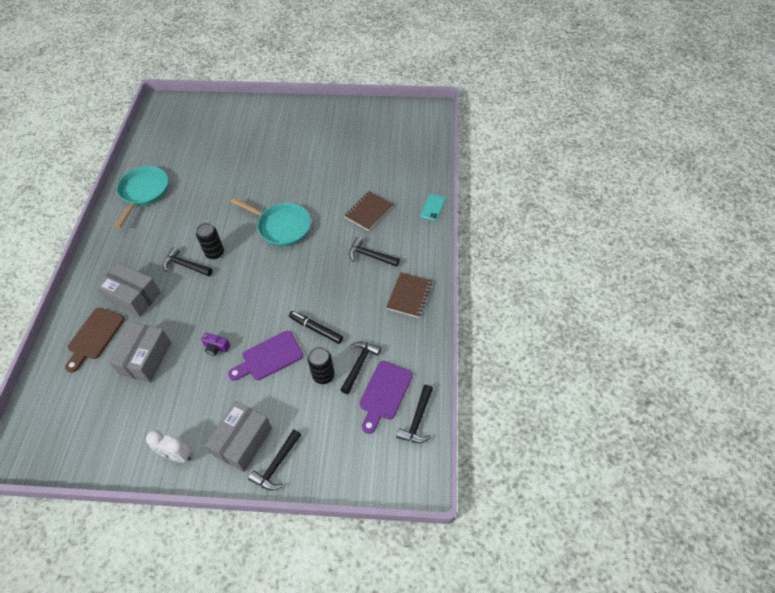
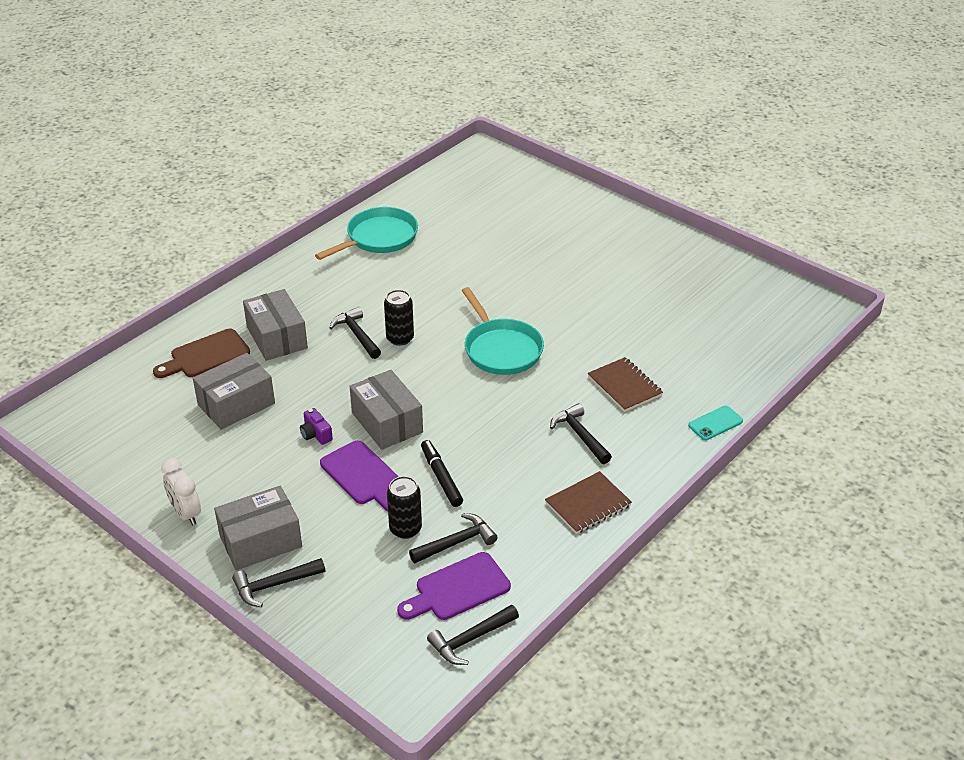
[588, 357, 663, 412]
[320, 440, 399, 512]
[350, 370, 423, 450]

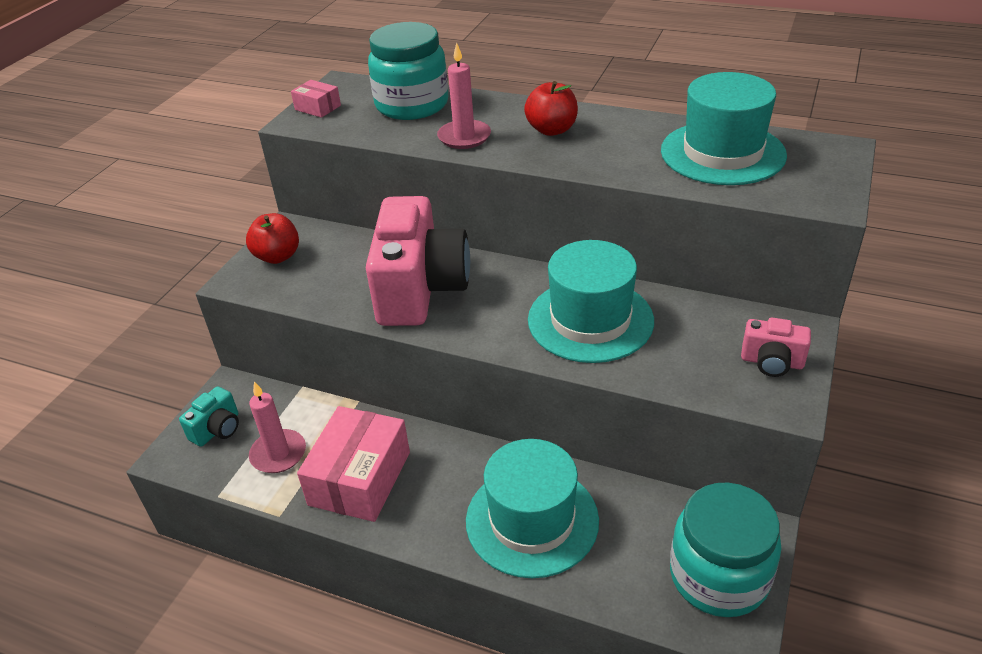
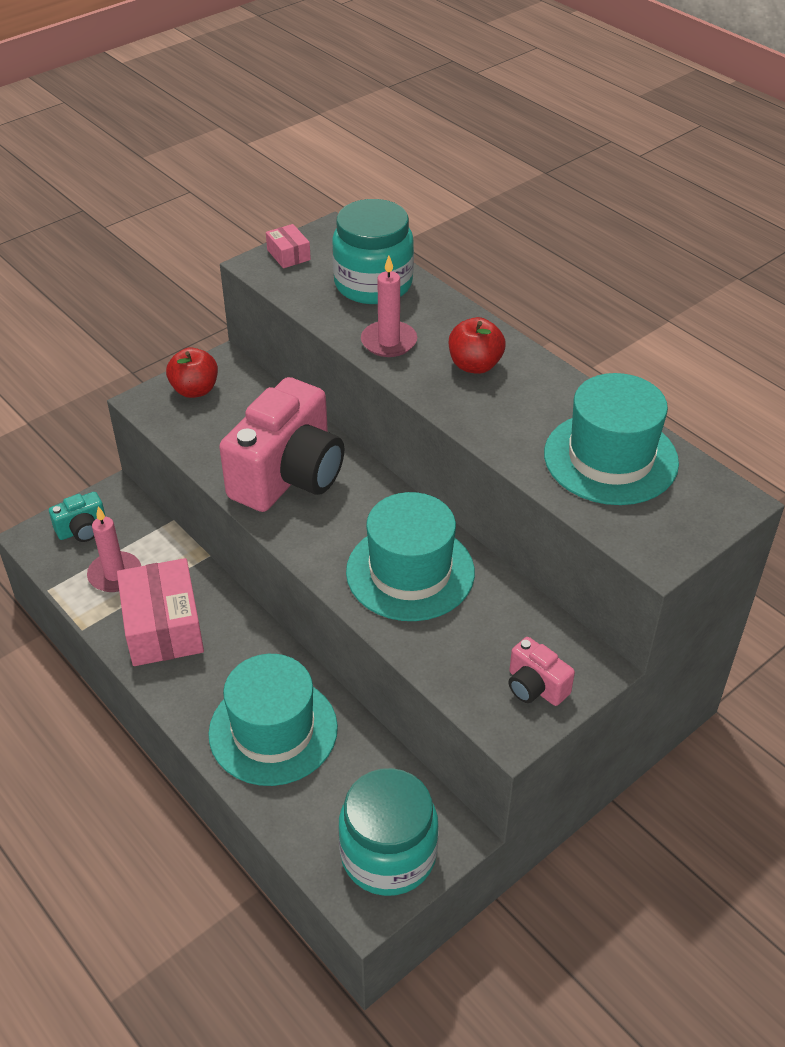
[117, 558, 204, 666]

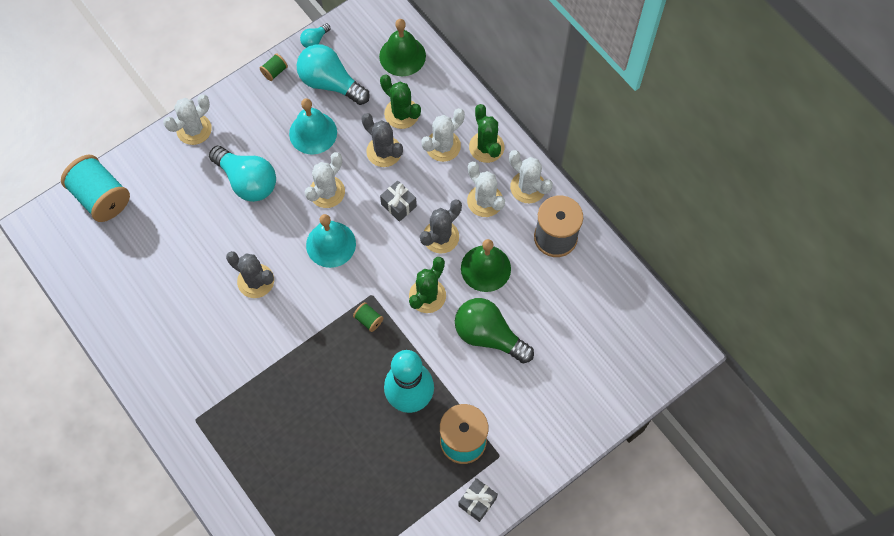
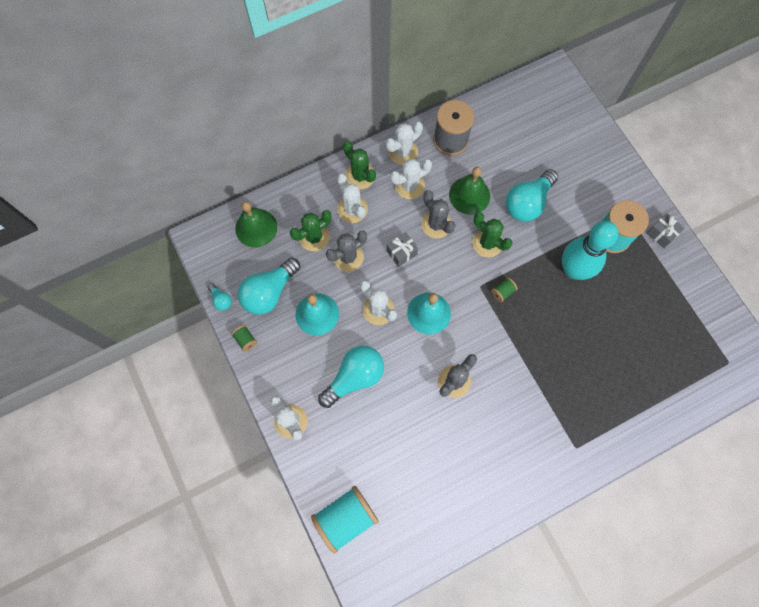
[343, 141, 376, 189]
[506, 169, 558, 222]

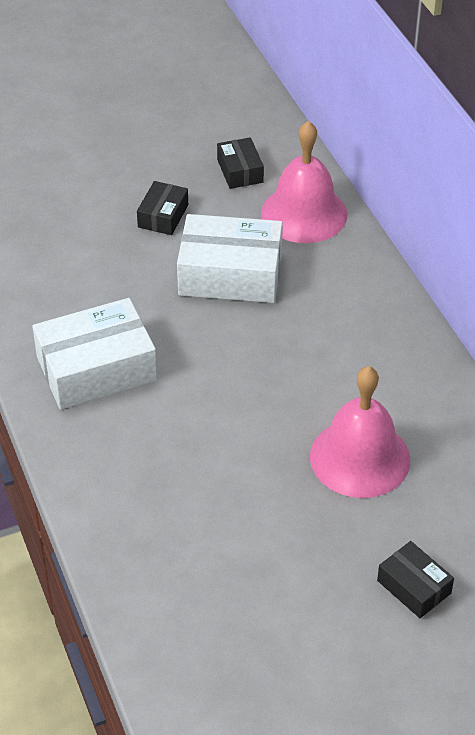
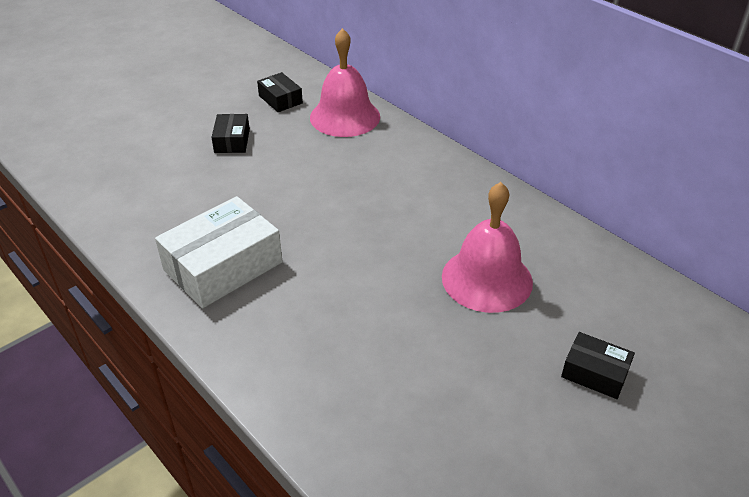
[177, 214, 283, 303] (first image)

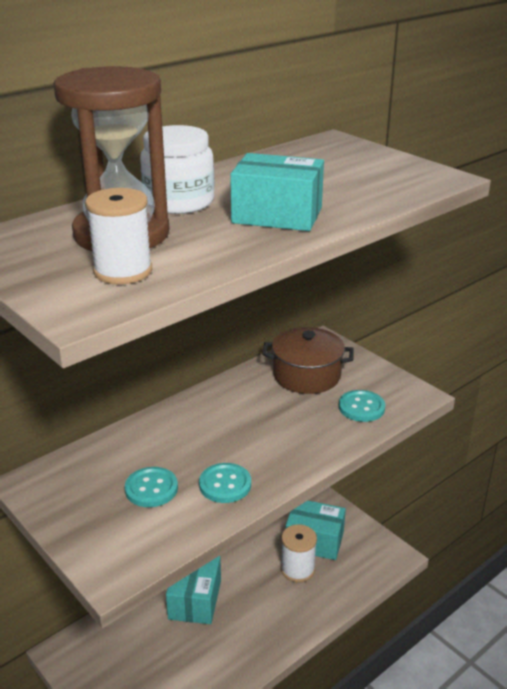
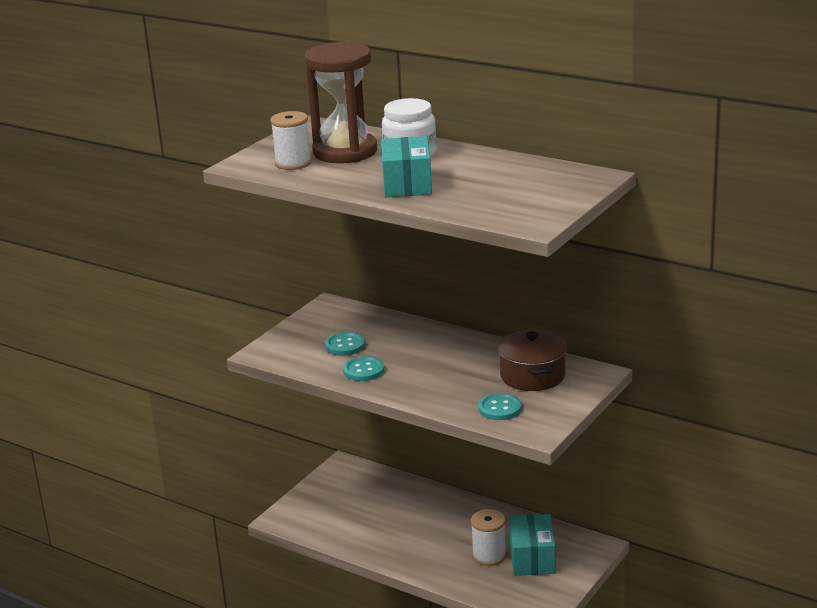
[166, 556, 221, 624] (first image)

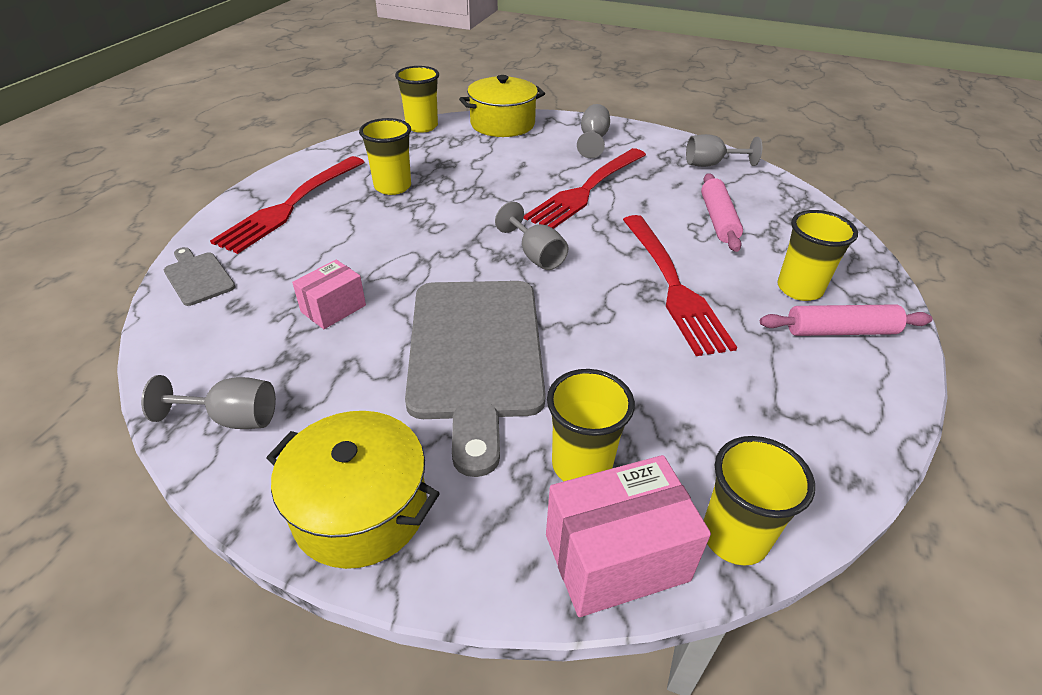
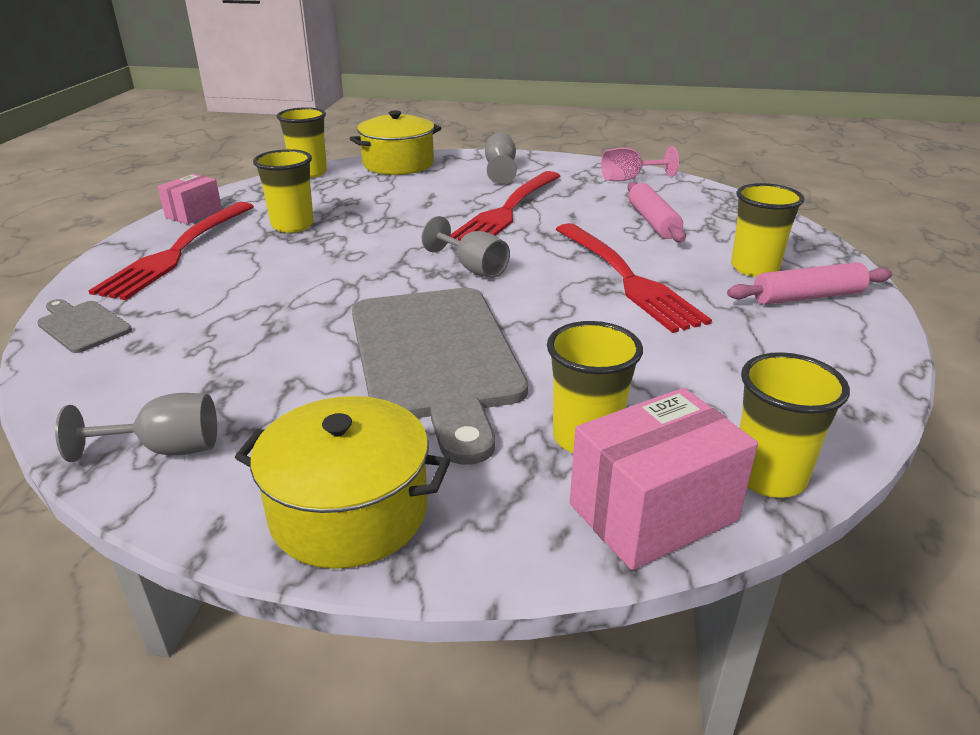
[601, 146, 679, 181]
[158, 174, 222, 224]

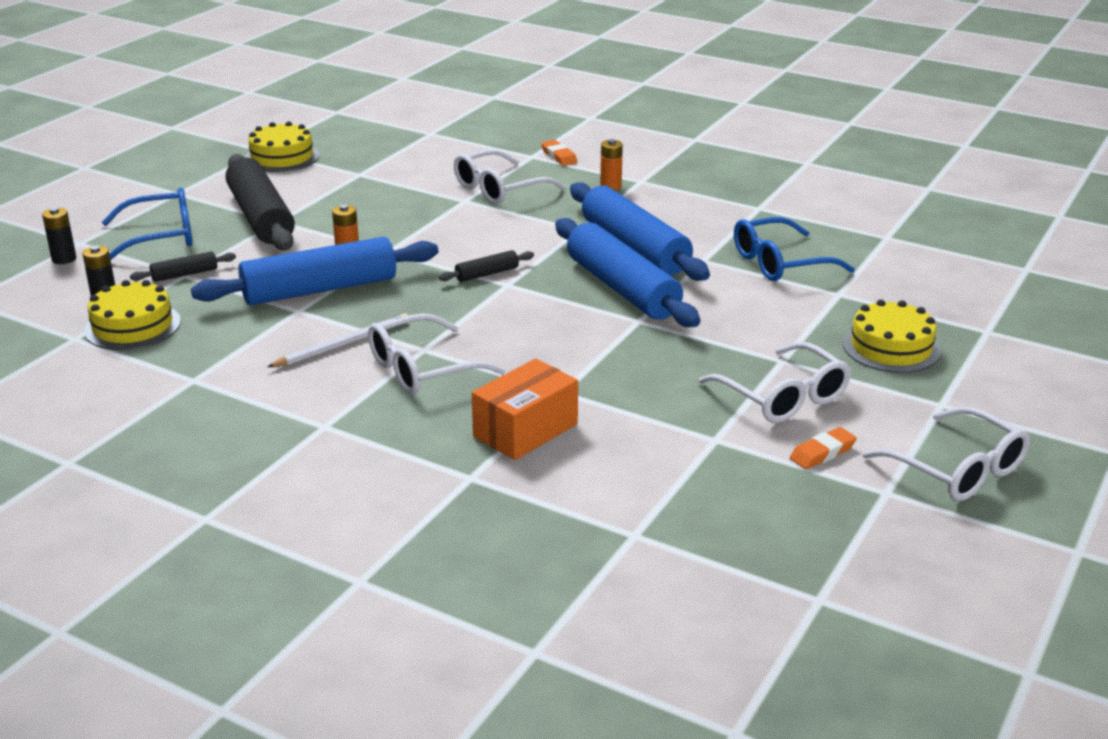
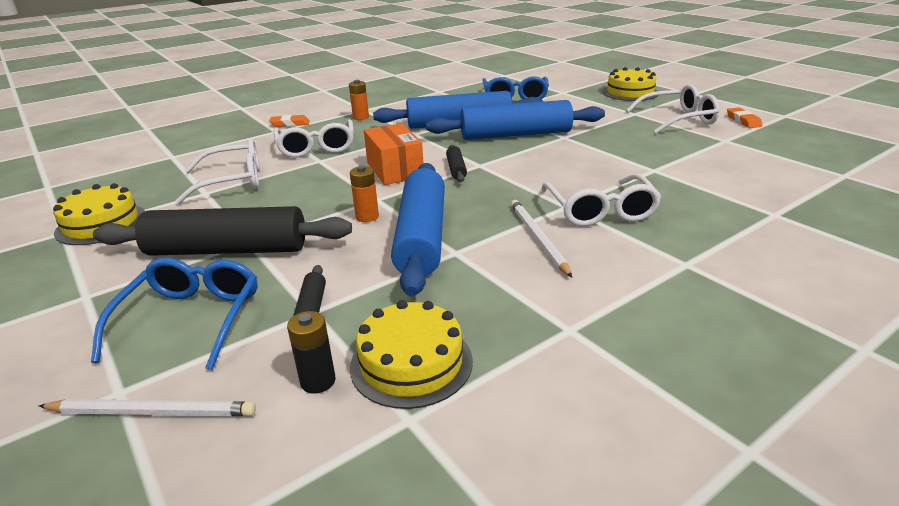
[39, 399, 256, 416]
[364, 123, 424, 185]
[175, 138, 259, 204]

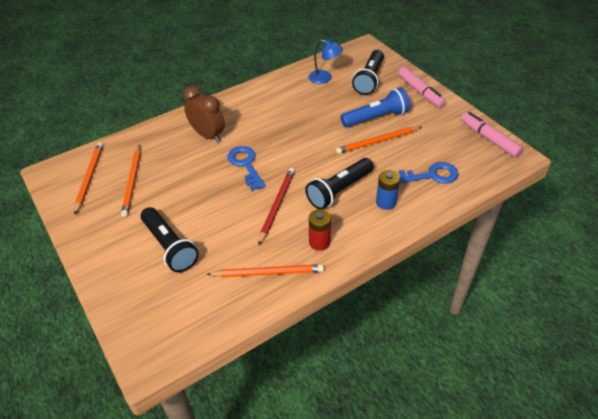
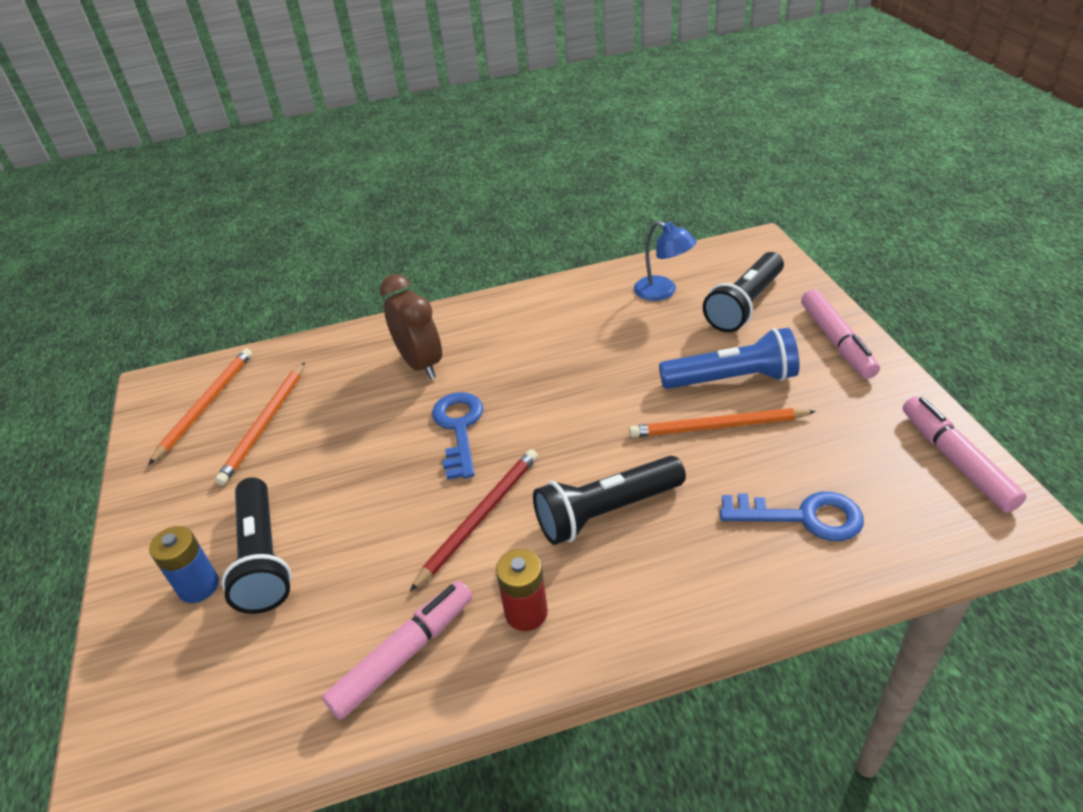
[149, 526, 219, 603]
[322, 581, 472, 720]

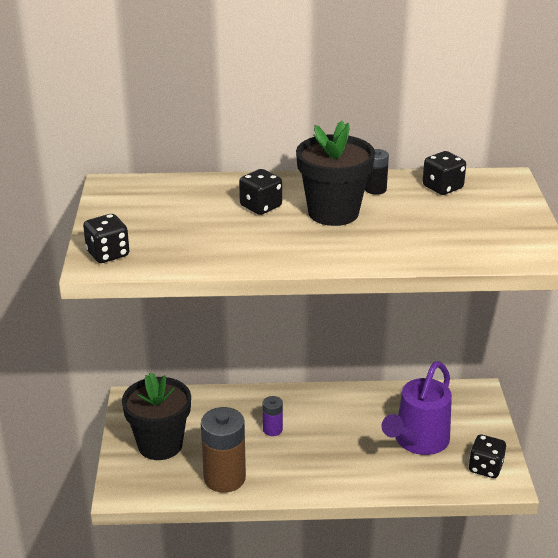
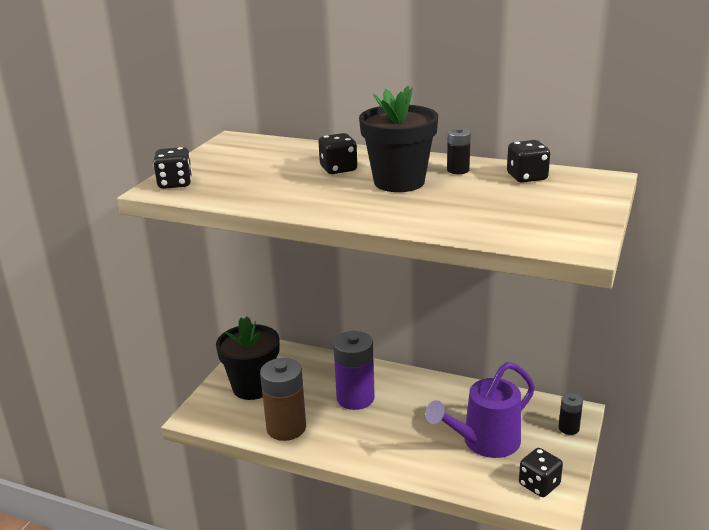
[333, 331, 375, 410]
[559, 393, 583, 435]

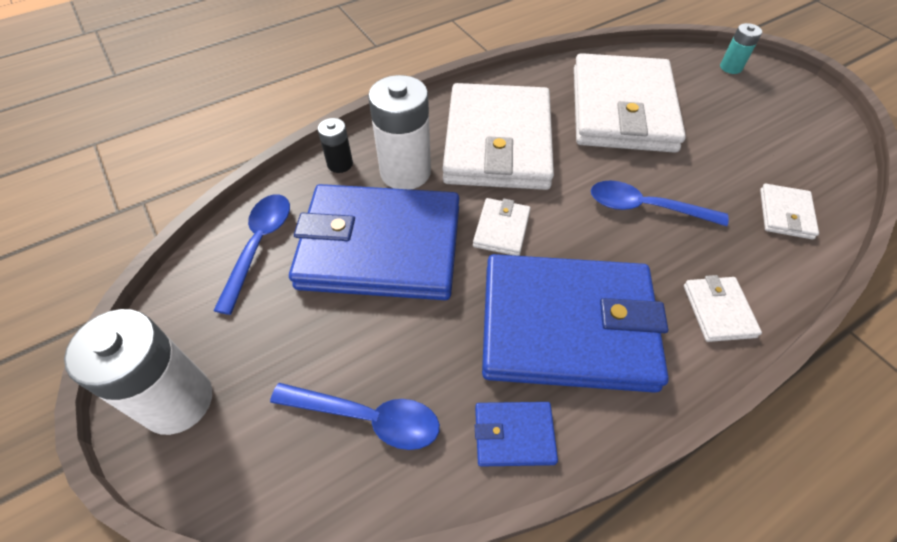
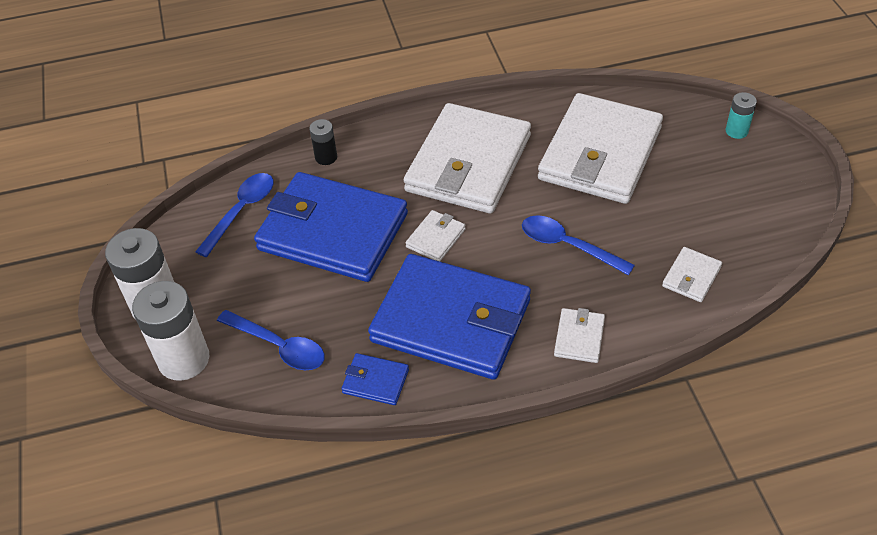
[132, 281, 209, 381]

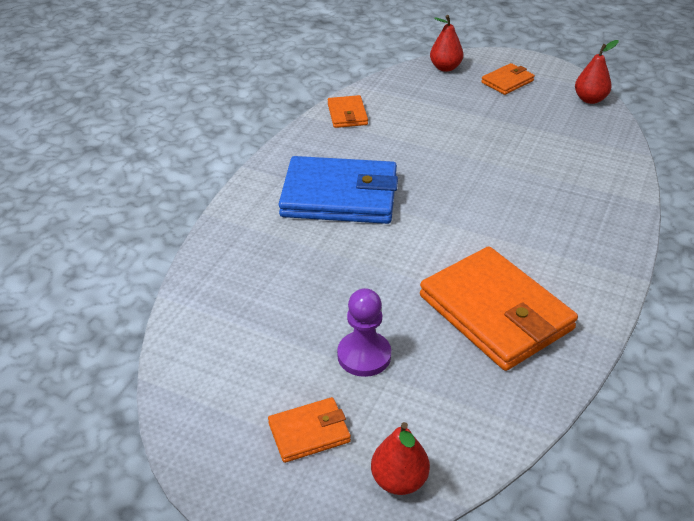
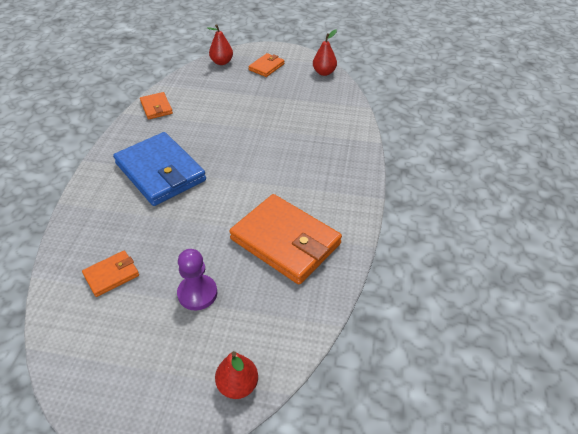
[113, 132, 206, 206]
[82, 251, 139, 297]

